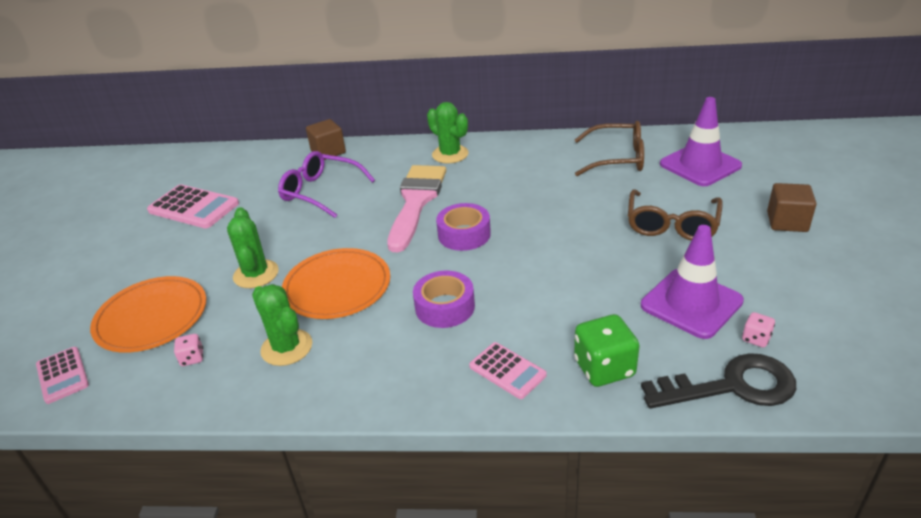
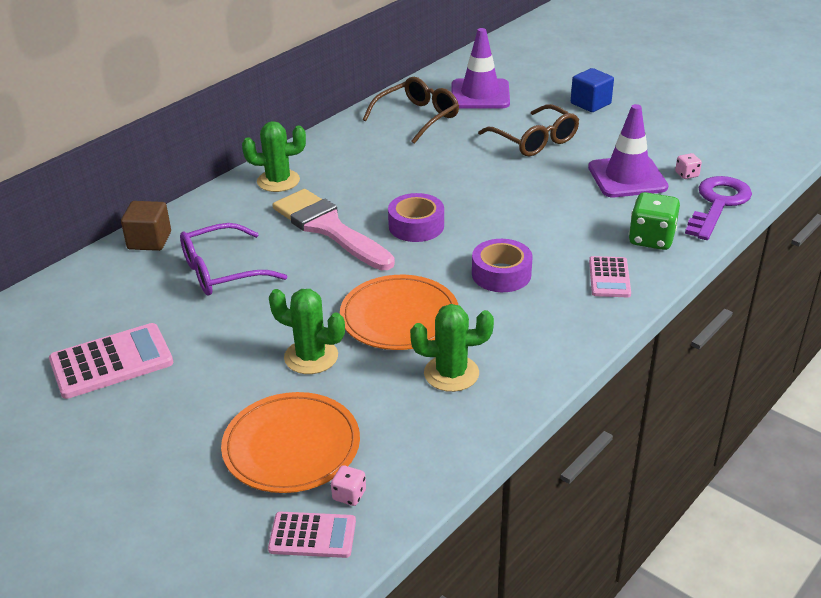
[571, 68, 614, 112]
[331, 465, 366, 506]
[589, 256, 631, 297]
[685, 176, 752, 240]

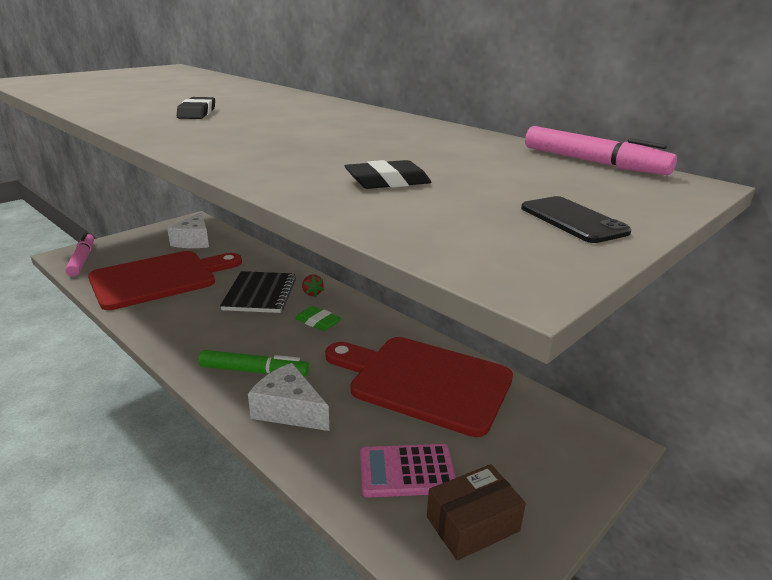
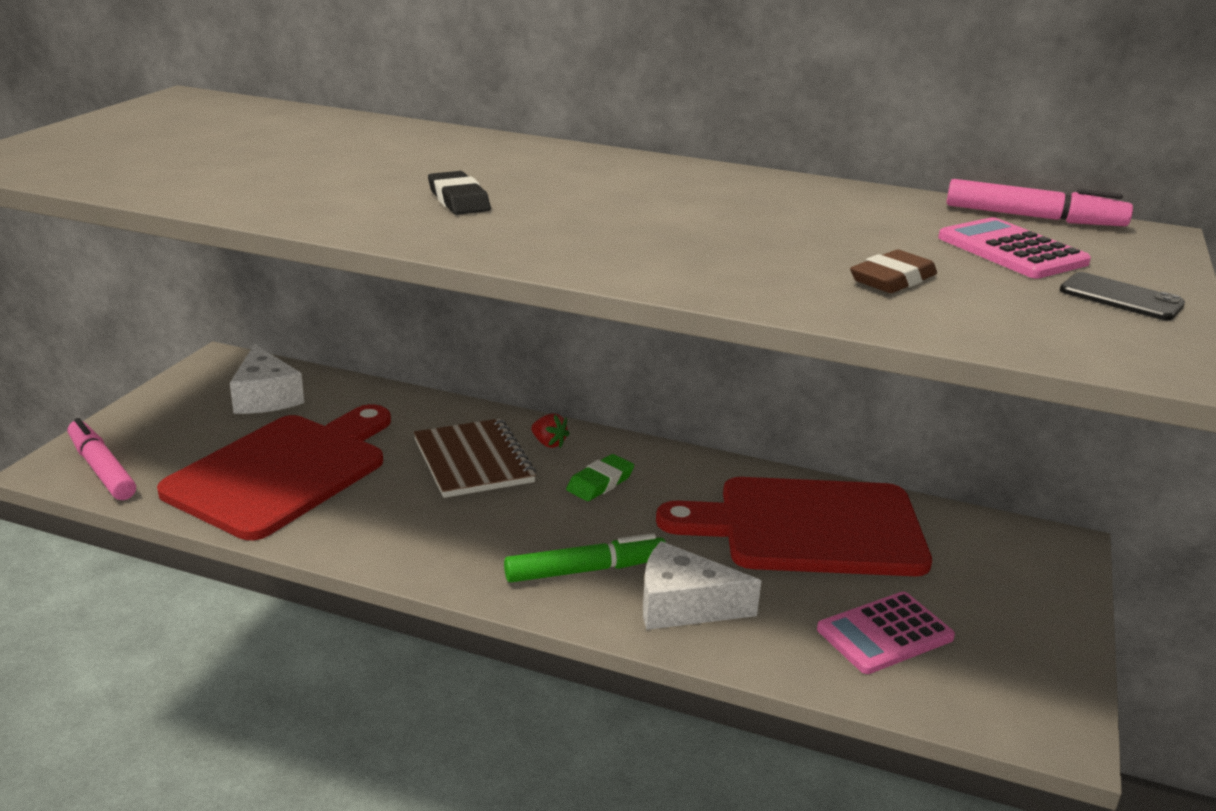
[850, 250, 937, 293]
[414, 418, 536, 498]
[566, 454, 634, 501]
[427, 464, 526, 560] (first image)
[938, 217, 1091, 279]

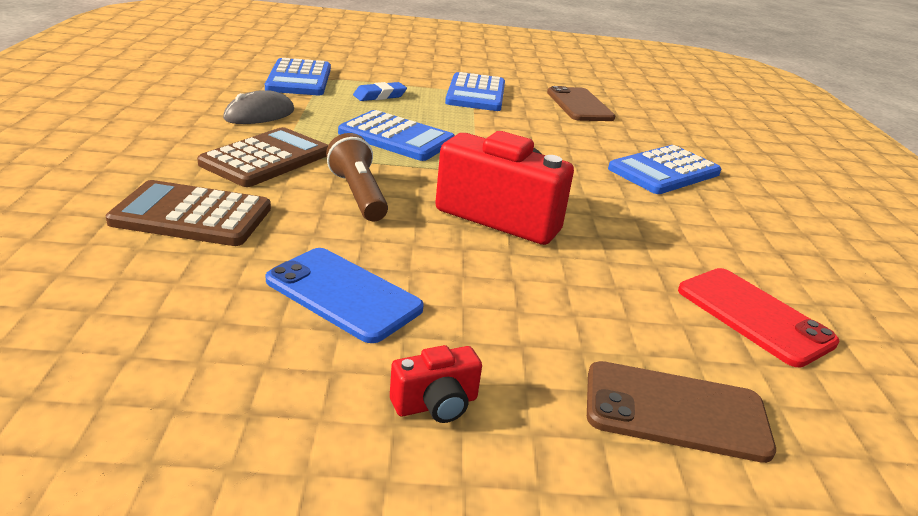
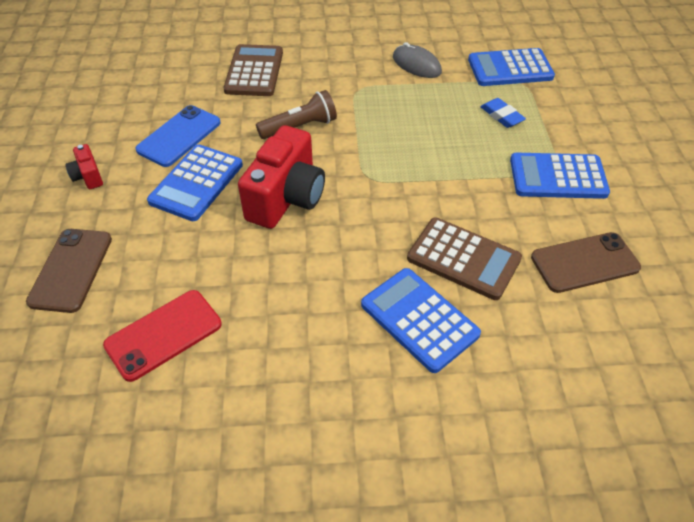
[147, 144, 243, 221]
[407, 218, 522, 300]

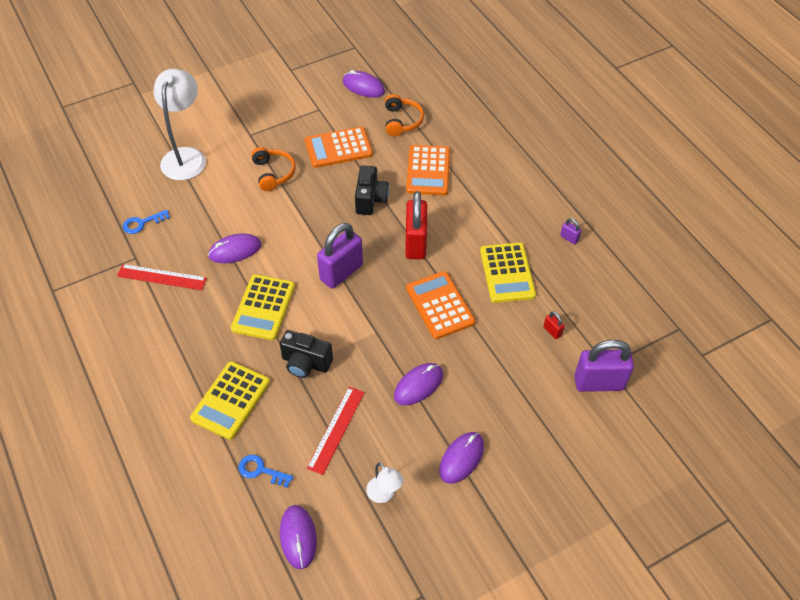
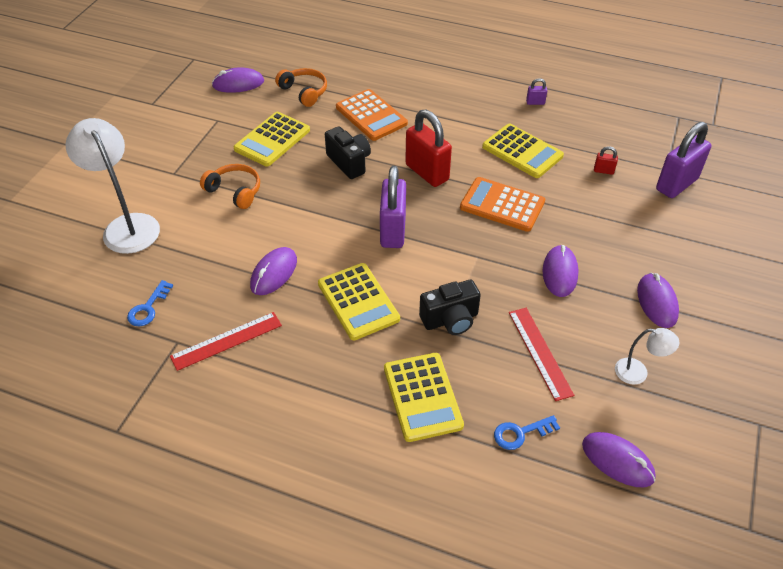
[234, 112, 310, 167]

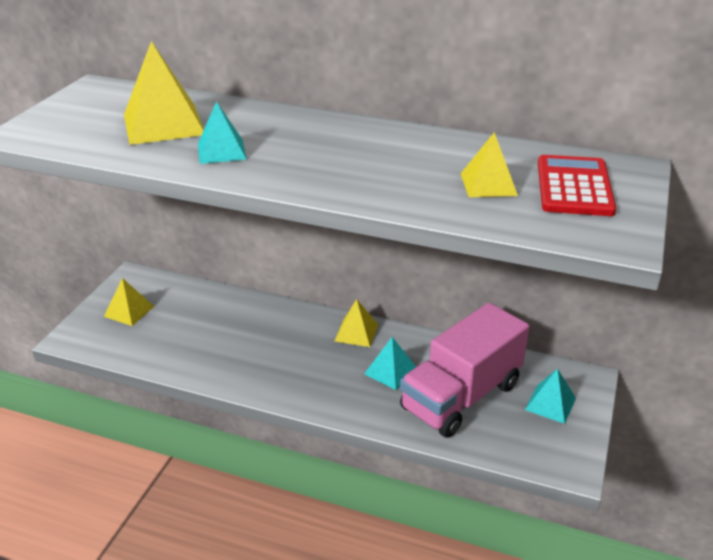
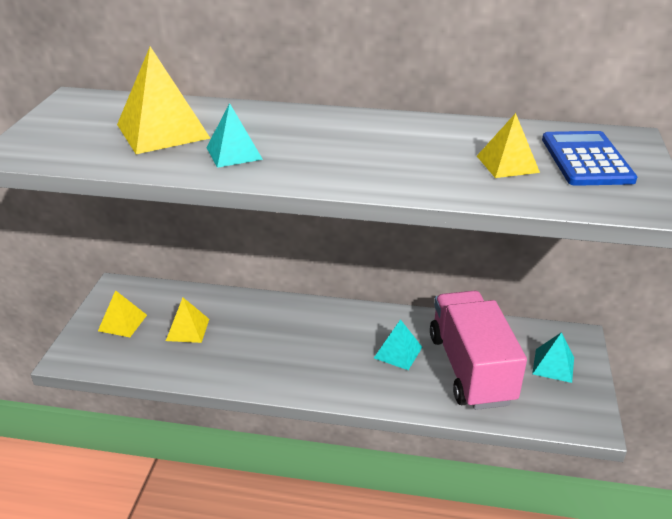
[542, 131, 637, 186]
[166, 298, 209, 343]
[430, 291, 527, 410]

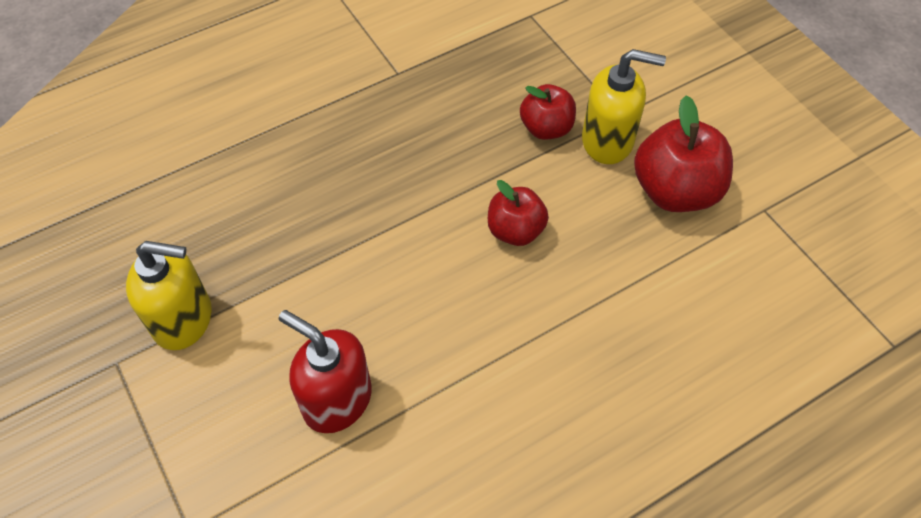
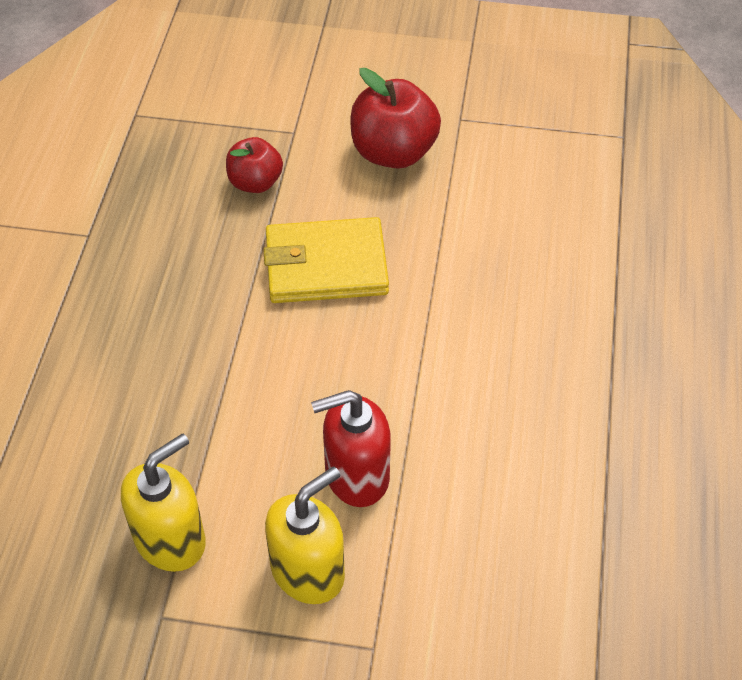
[265, 467, 345, 604]
[263, 217, 389, 303]

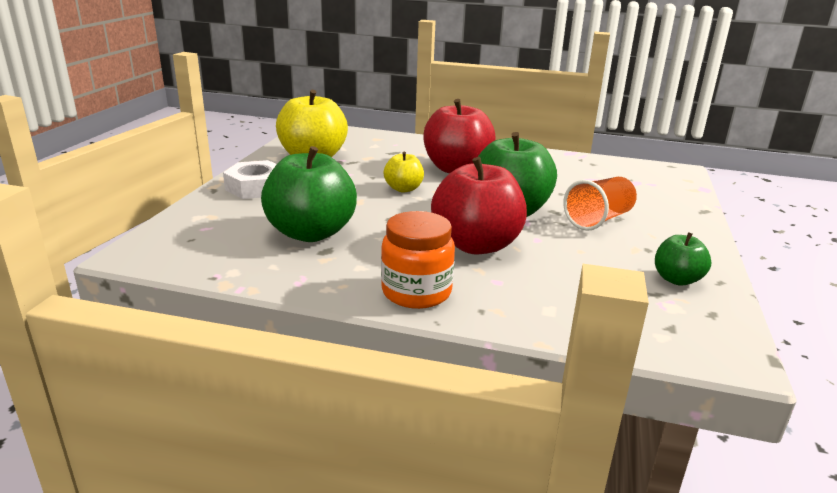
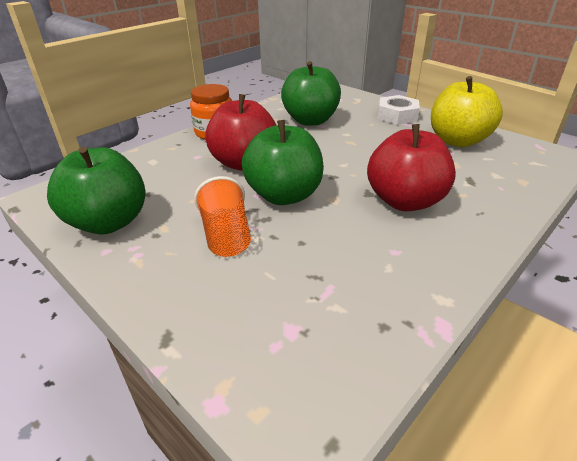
[384, 151, 424, 192] (first image)
[47, 147, 146, 235]

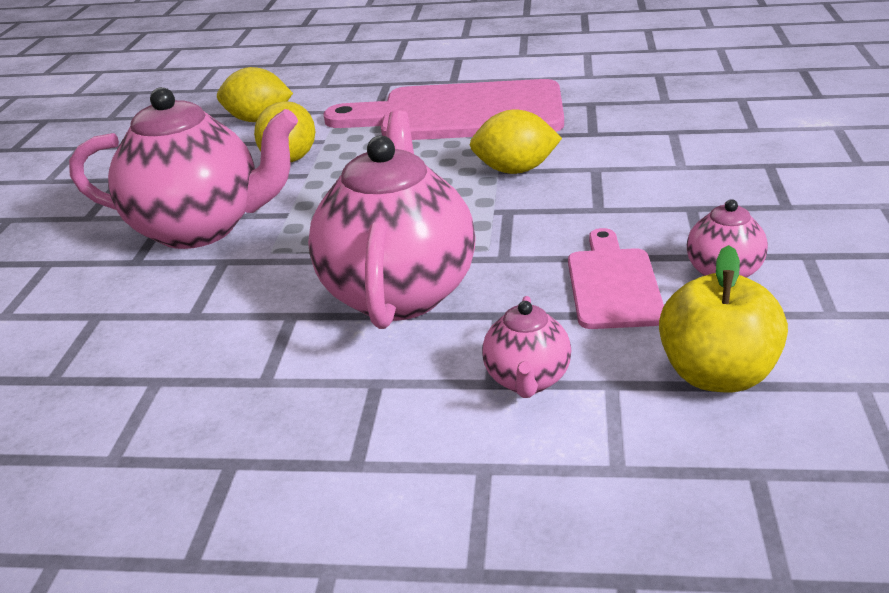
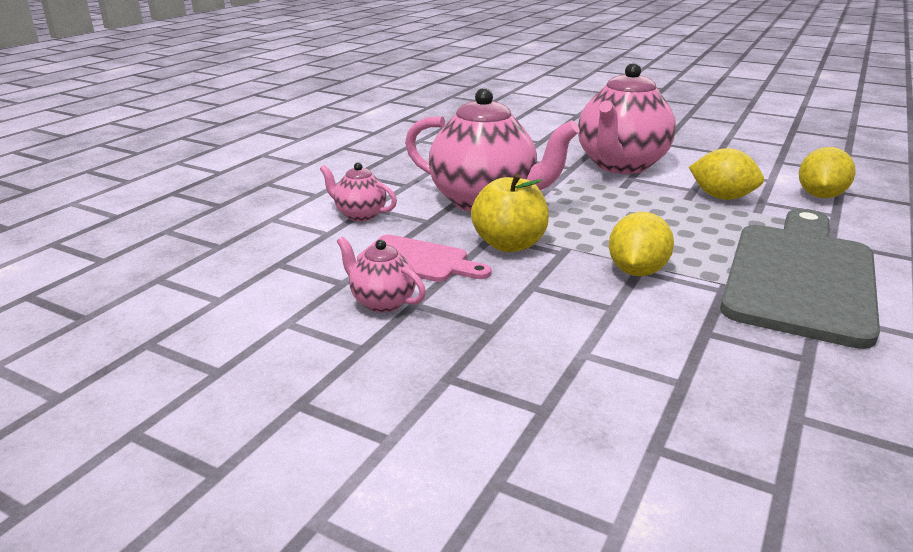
[720, 209, 880, 349]
[471, 173, 549, 252]

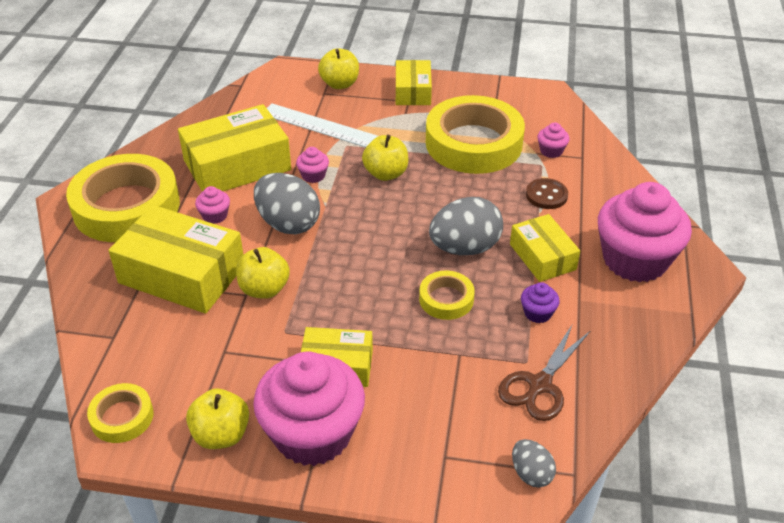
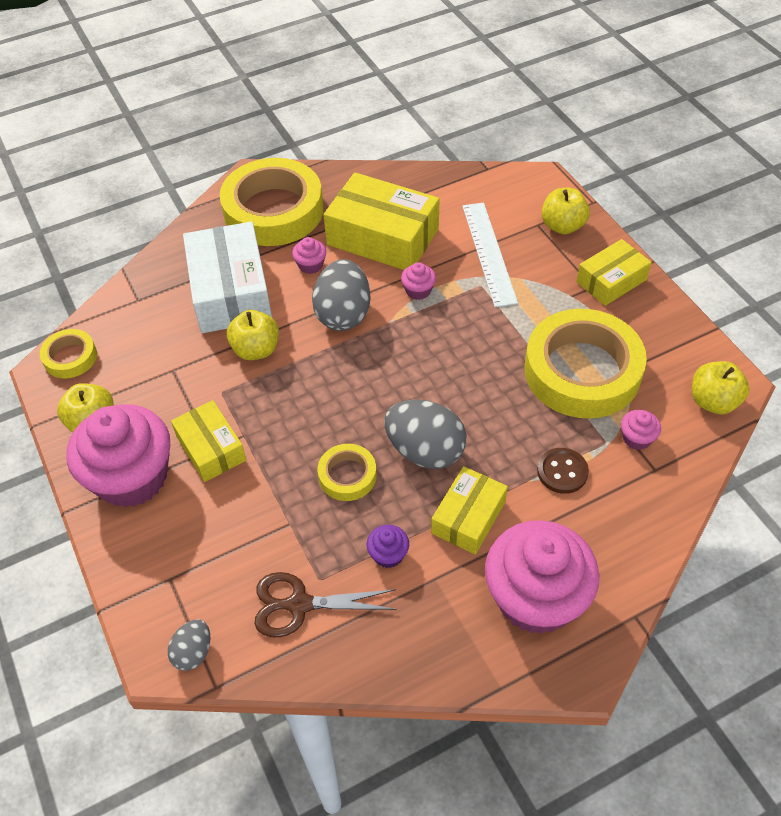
[692, 361, 750, 415]
[183, 222, 272, 333]

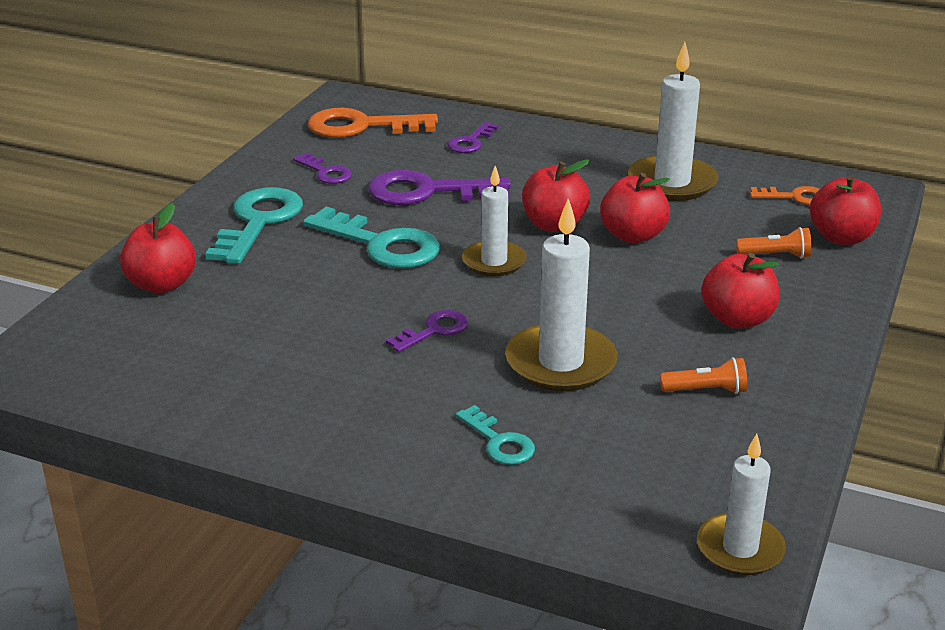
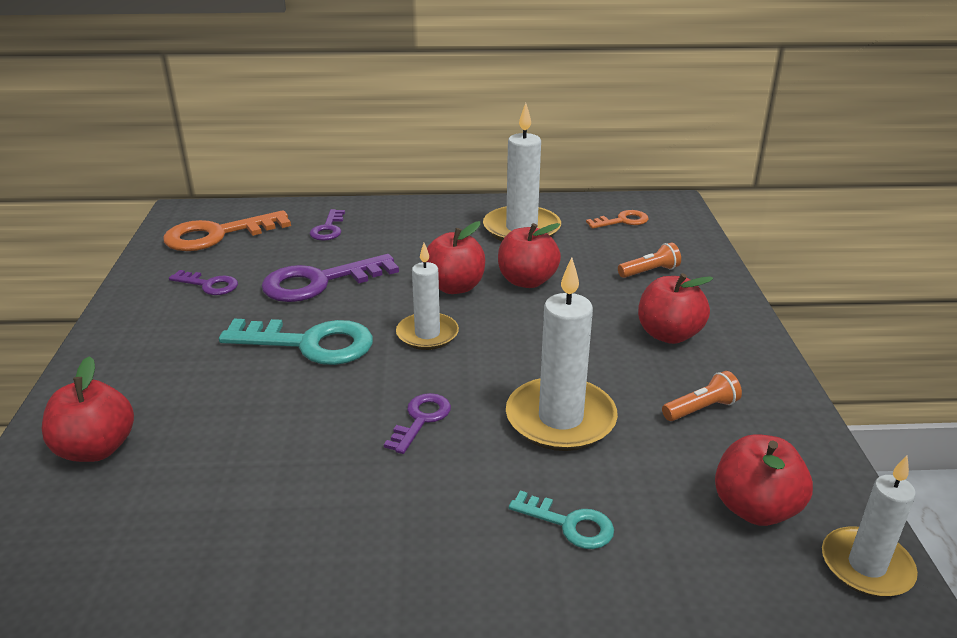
[715, 434, 813, 526]
[205, 187, 303, 264] (first image)

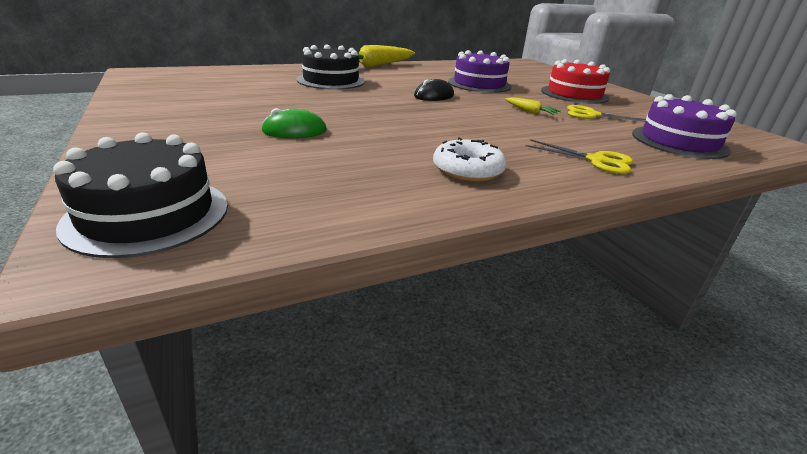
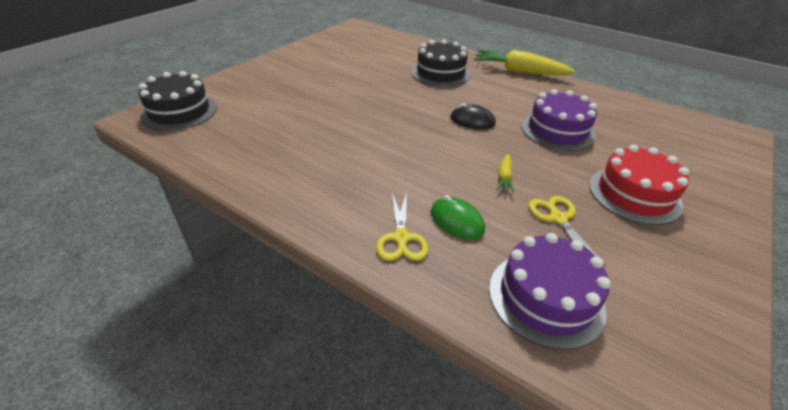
[431, 195, 485, 239]
[433, 137, 506, 182] (first image)

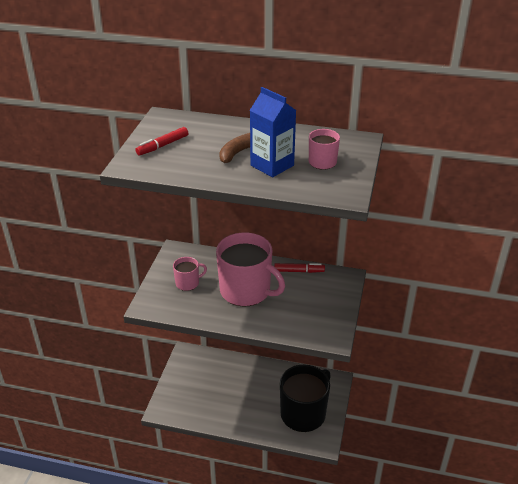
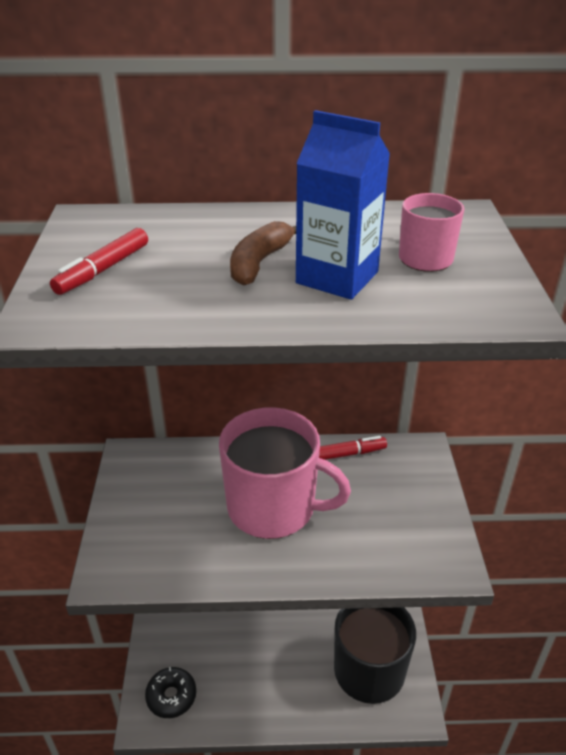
[173, 257, 207, 291] (first image)
[145, 667, 196, 718]

